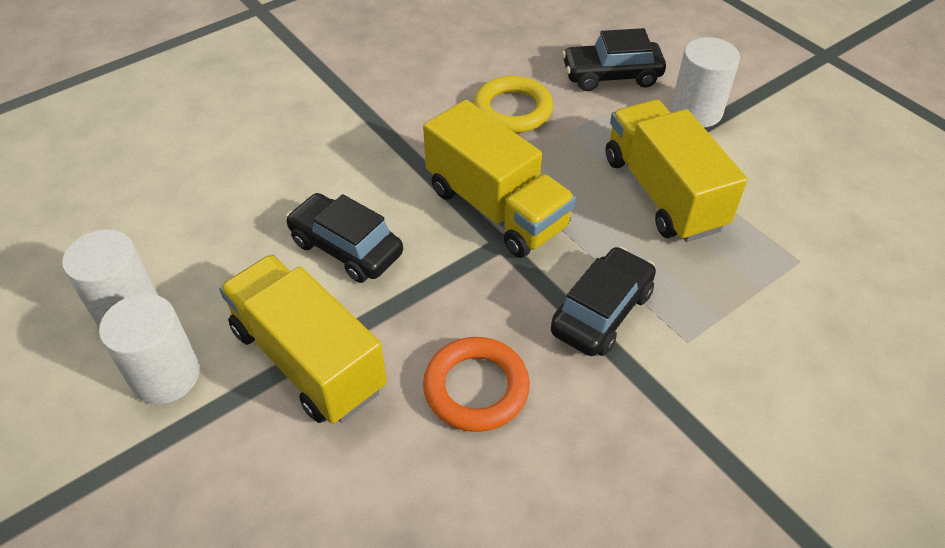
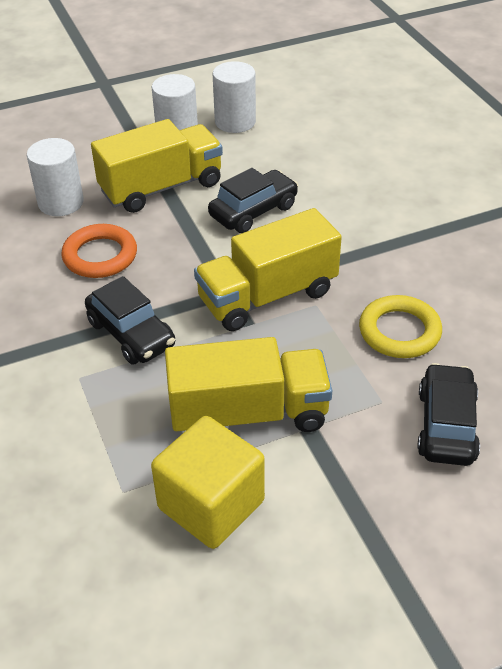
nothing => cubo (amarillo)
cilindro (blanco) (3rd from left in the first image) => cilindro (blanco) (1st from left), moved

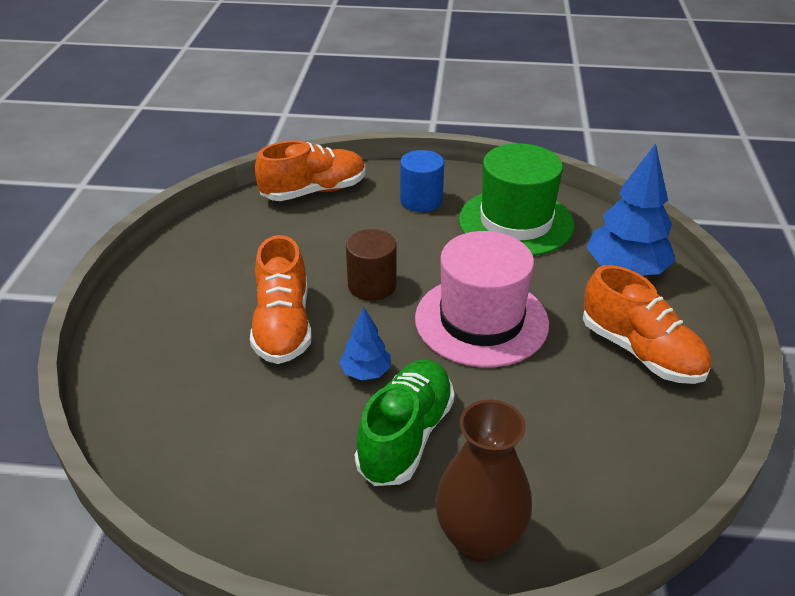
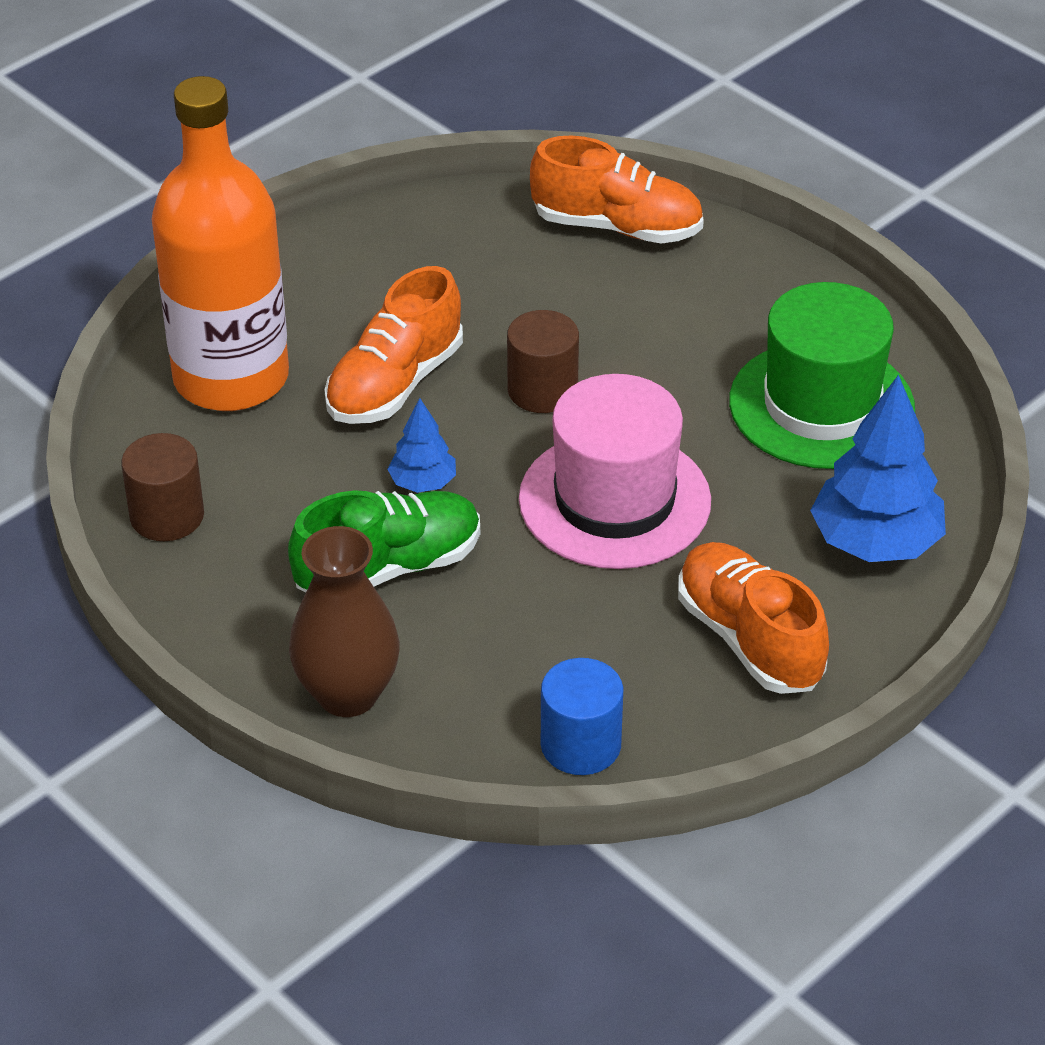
nothing => cilindro (marrón) (1st from left)
nothing => botella (naranja)
cilindro (azul), moved
zapato (naranja) (3rd from left), 150 degrees clockwise

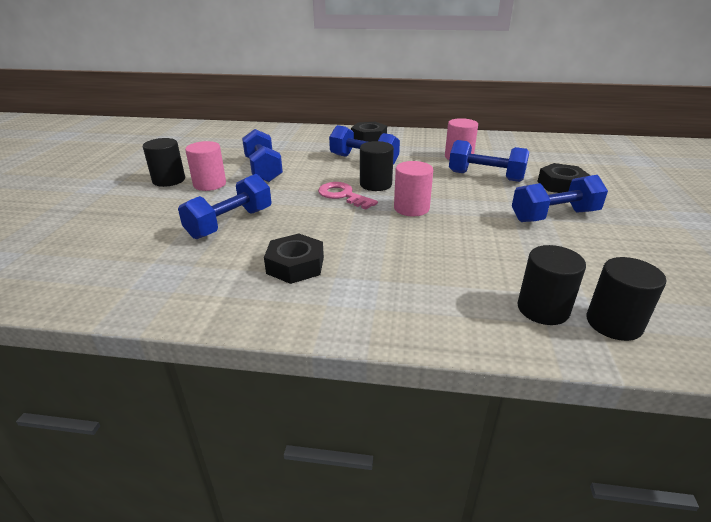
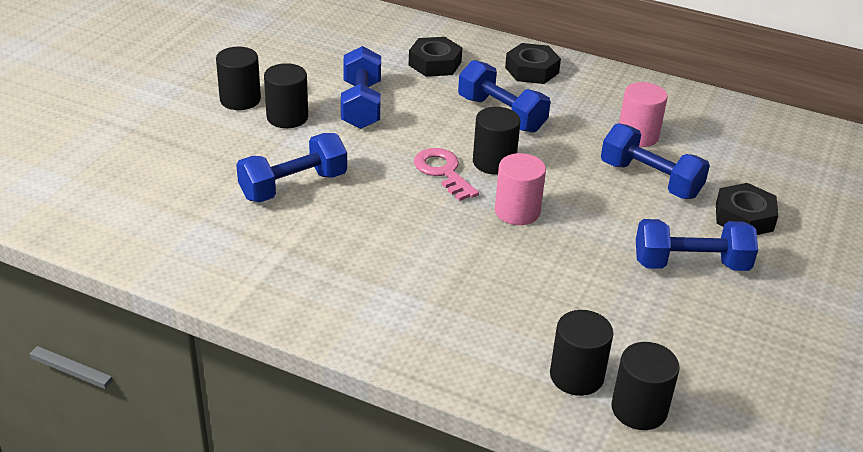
tuerca (negro) (1st from left), moved
cilindro (rosa) (1st from left) => cilindro (negro) (2nd from left)

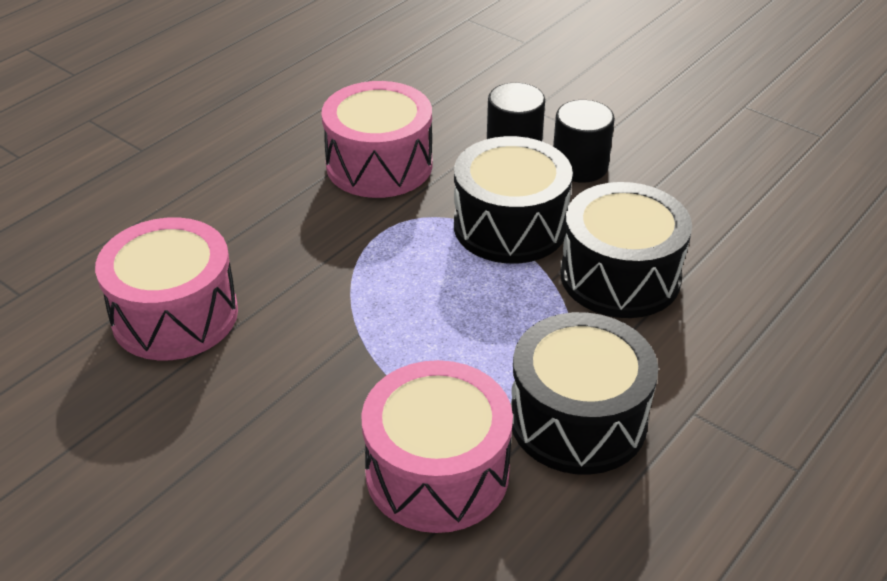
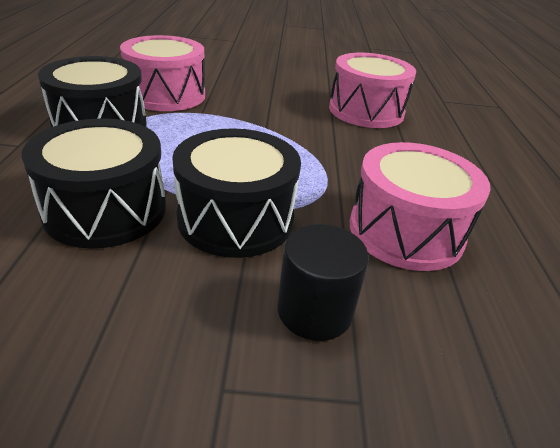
cilindro (negro) (2nd from left) => nothing

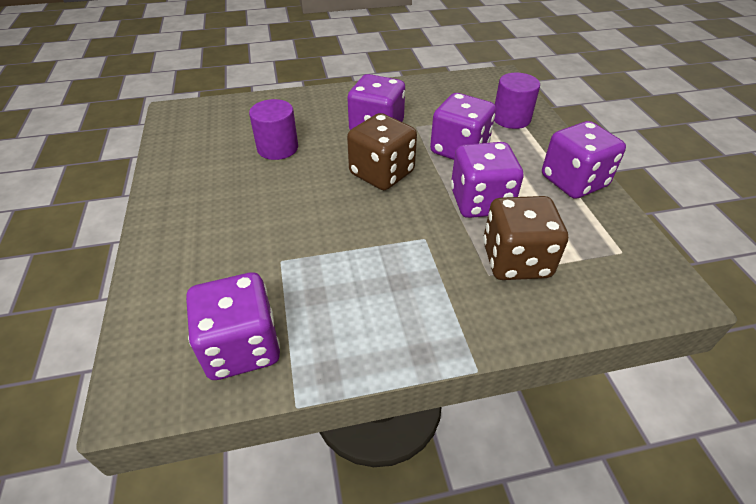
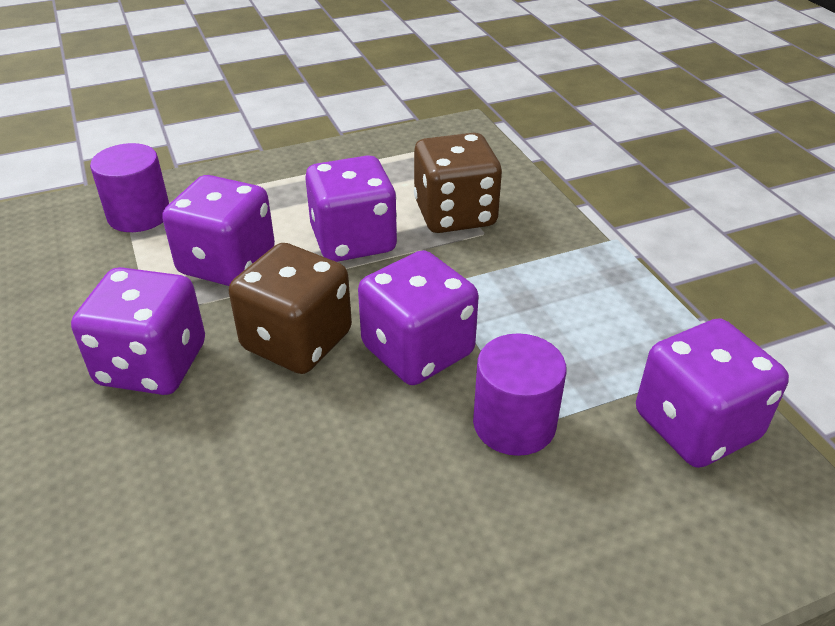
cilindro (morado) (1st from left in the first image) => cilindro (morado) (2nd from left), moved
dado (morado) (5th from left in the first image) => dado (morado) (4th from left), moved

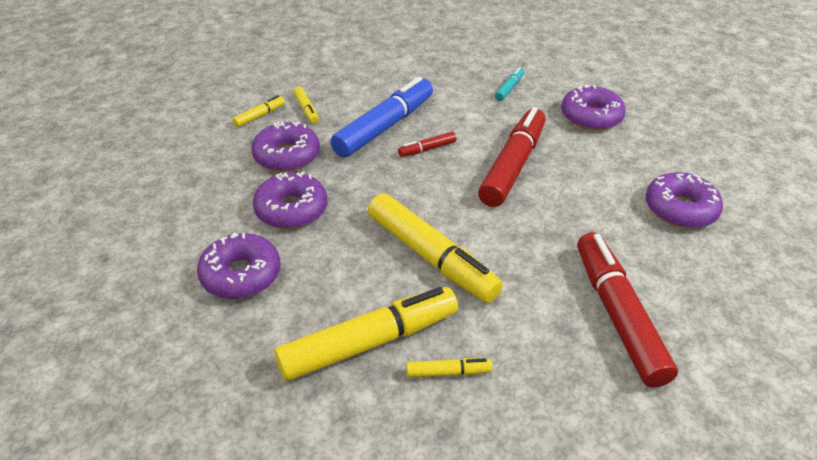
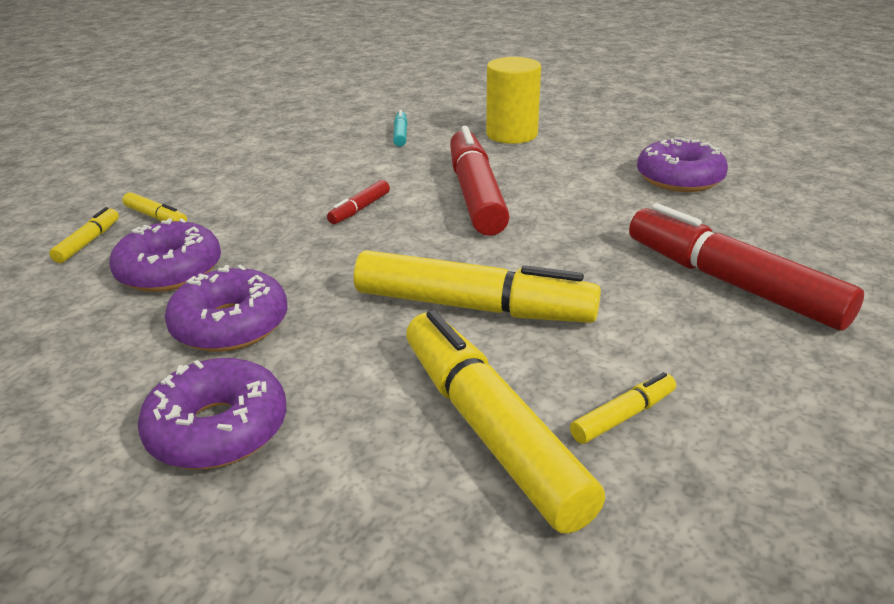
rotulador (azul) => nothing
rosquilla (morado) (4th from left) => cilindro (amarillo)
rotulador (amarillo) (3rd from left in the first image) => rotulador (amarillo) (4th from left), 60 degrees counterclockwise

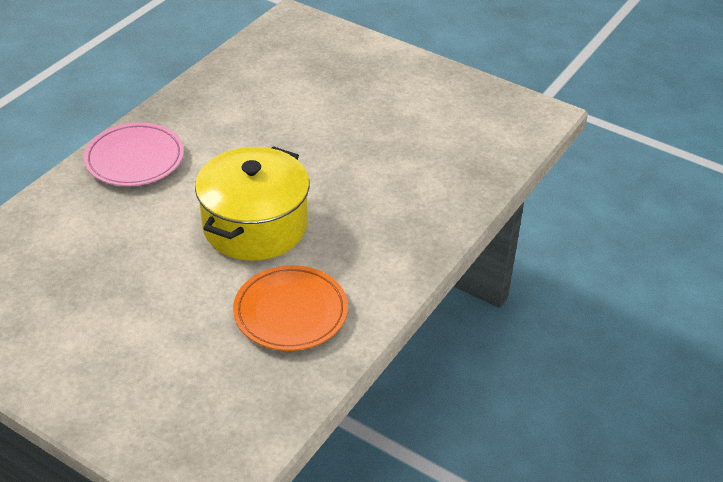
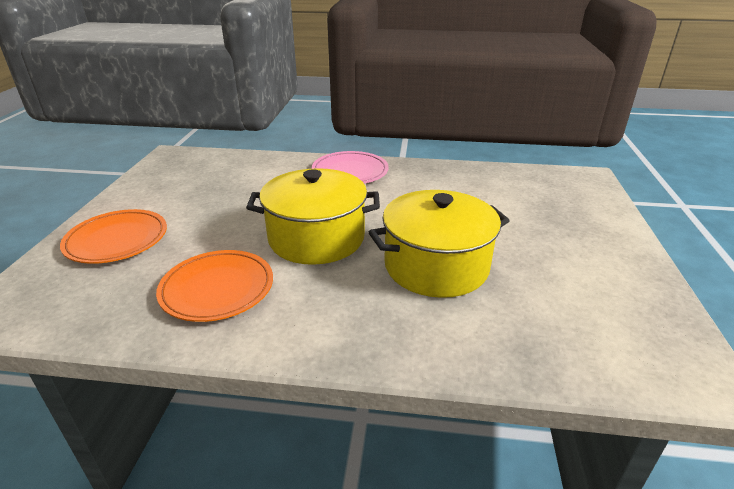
nothing => plato (naranja) (1st from left)
nothing => olla (amarillo) (2nd from left)

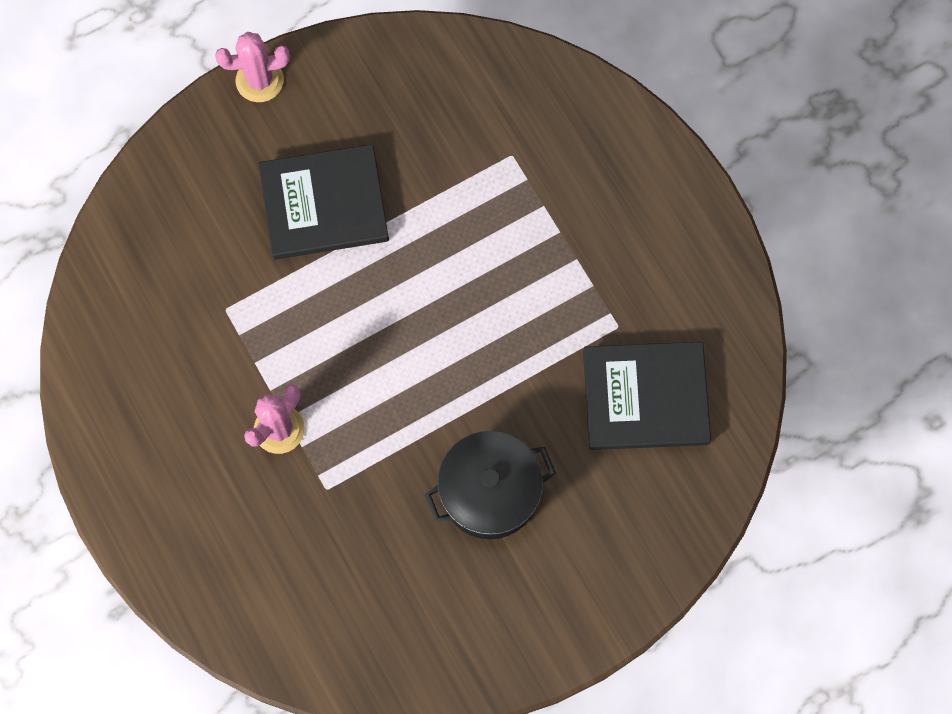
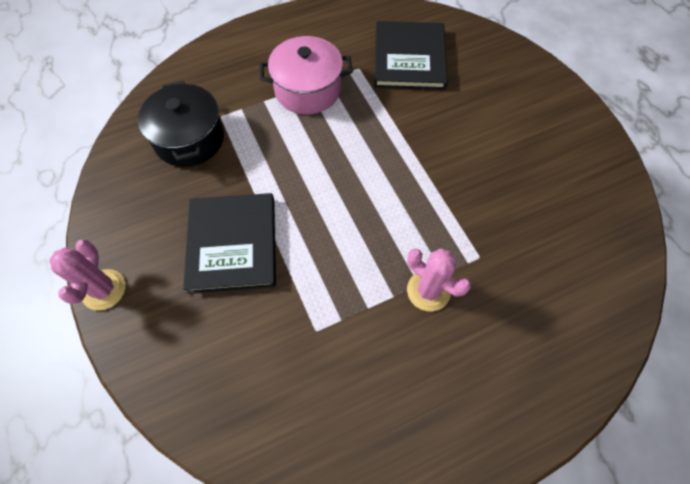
nothing => olla (rosa)
olla (negro), moved

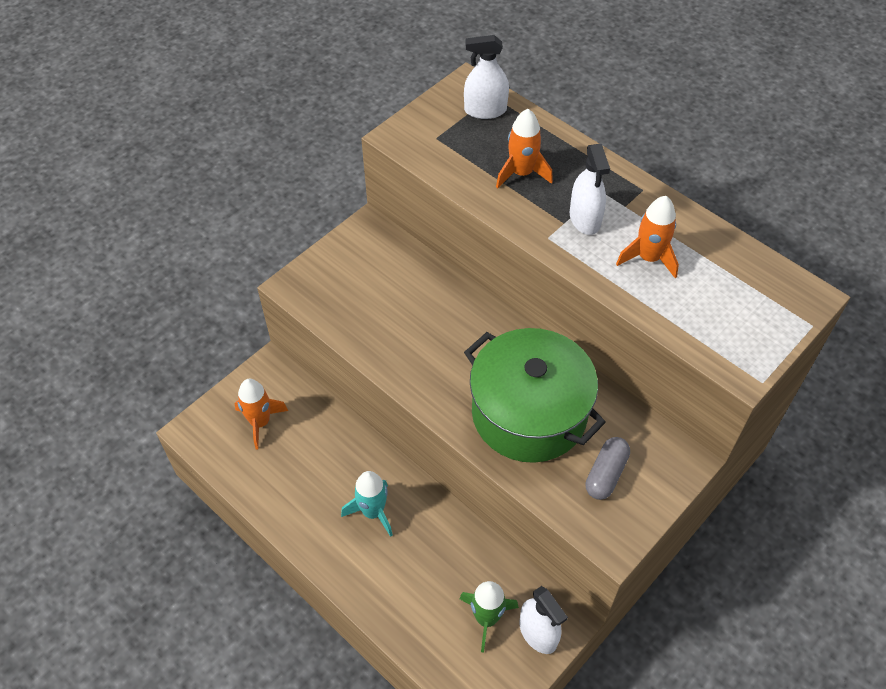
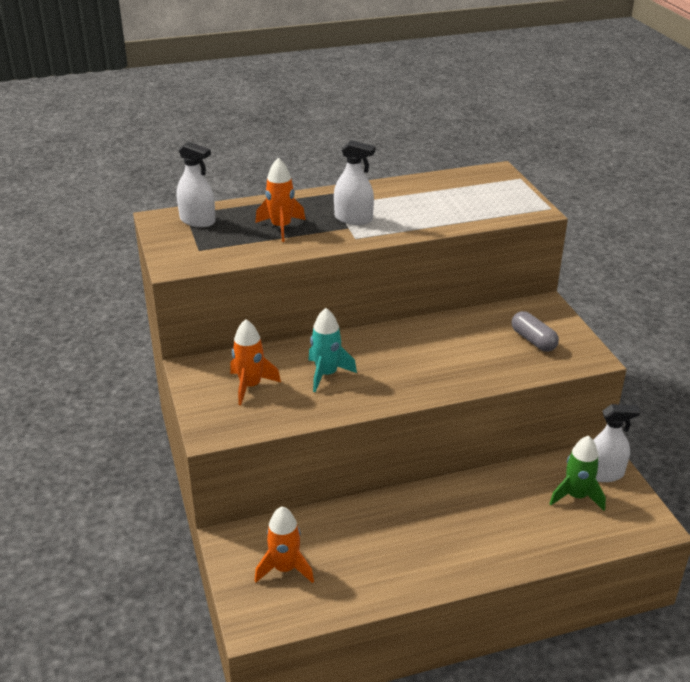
olla (verde) => nothing
cohete (turquesa), moved
cohete (naranja) (3rd from left in the first image) => cohete (naranja) (1st from left), moved
pulverizador (blanco) (1st from left), 90 degrees counterclockwise

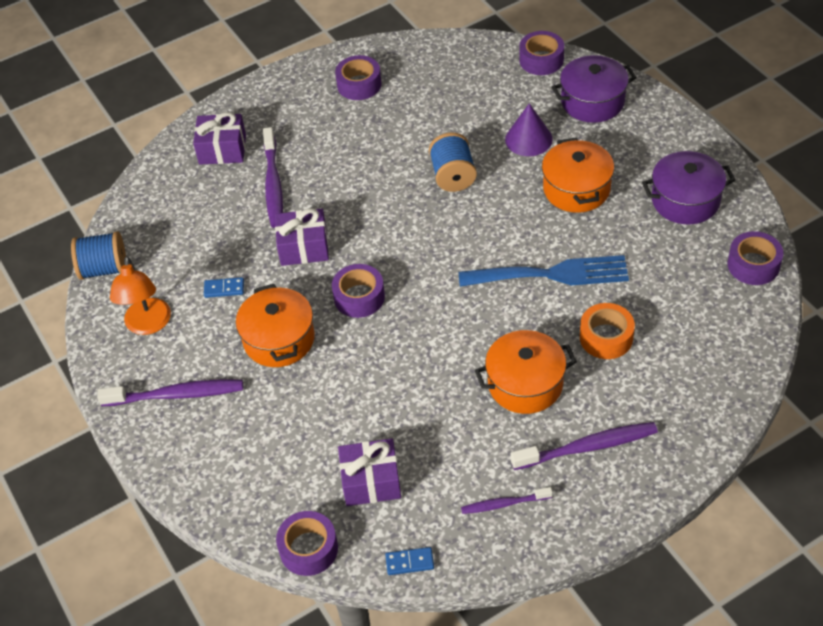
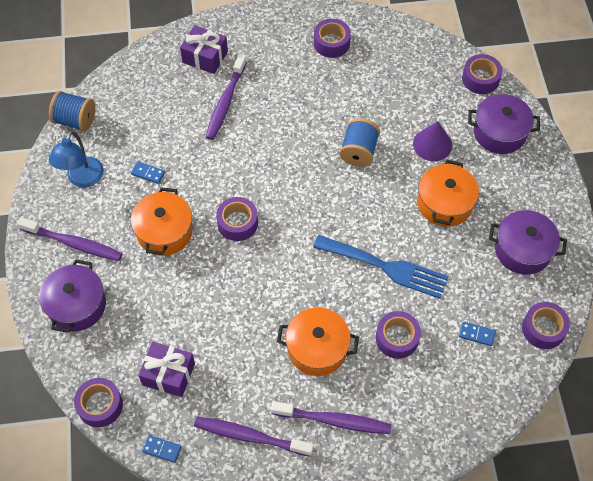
regalo (morado) (2nd from left) => nothing
nothing => olla (morado) (1st from left)
nothing => ficha de dominó (azul) (3rd from left)
lámpara (naranja) => lámpara (azul)
cinta adhesiva (naranja) => cinta adhesiva (morado) (4th from left)
cepillo de dientes (morado) (3rd from left), x1.68

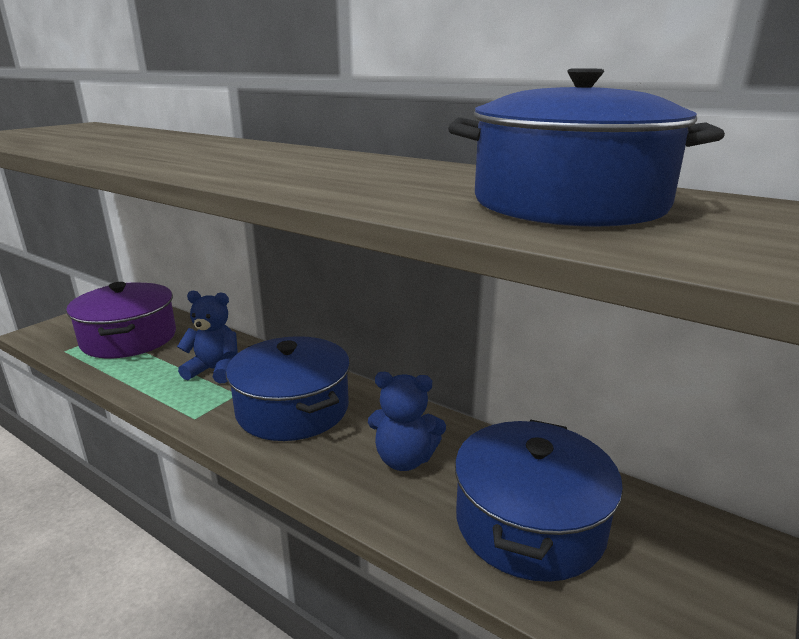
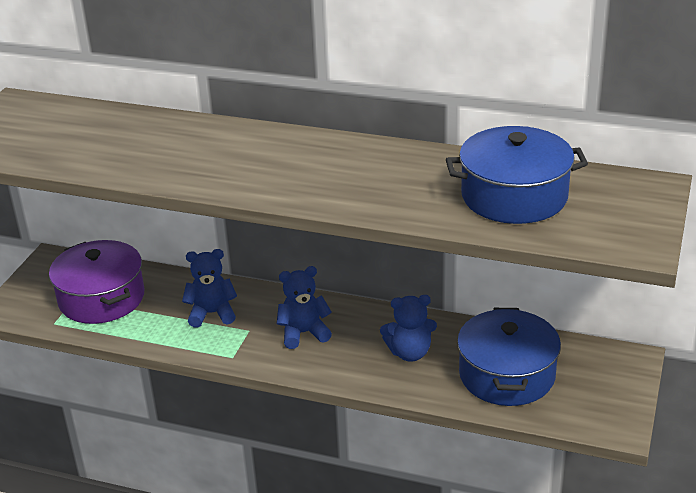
olla (azul) (1st from left) => osito (azul) (2nd from left)

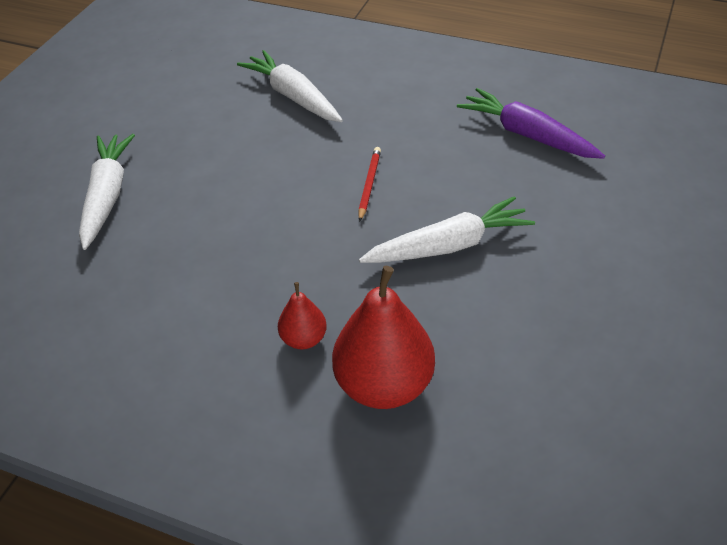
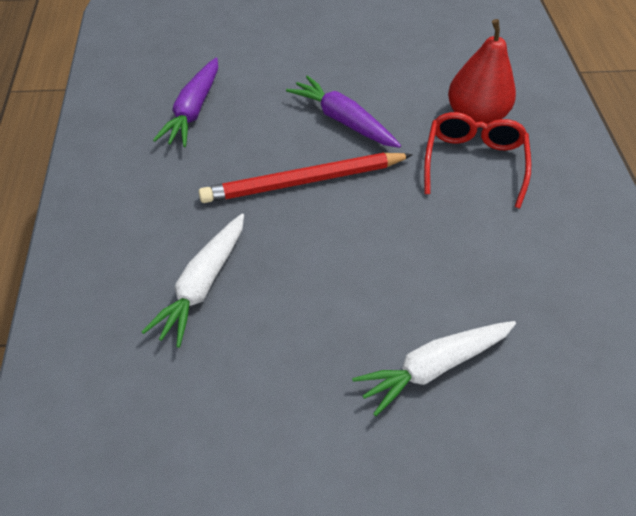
pera (rojo) (1st from left) => gafas (rojo)
zanahoria (blanco) (3rd from left) => zanahoria (morado) (2nd from left)
lápiz (rojo), x2.28

